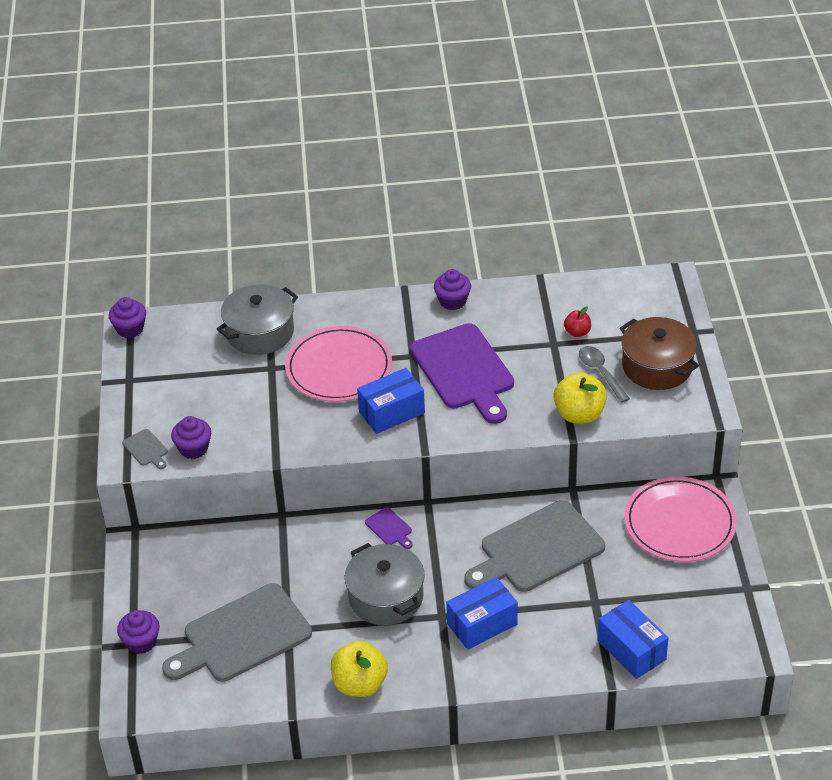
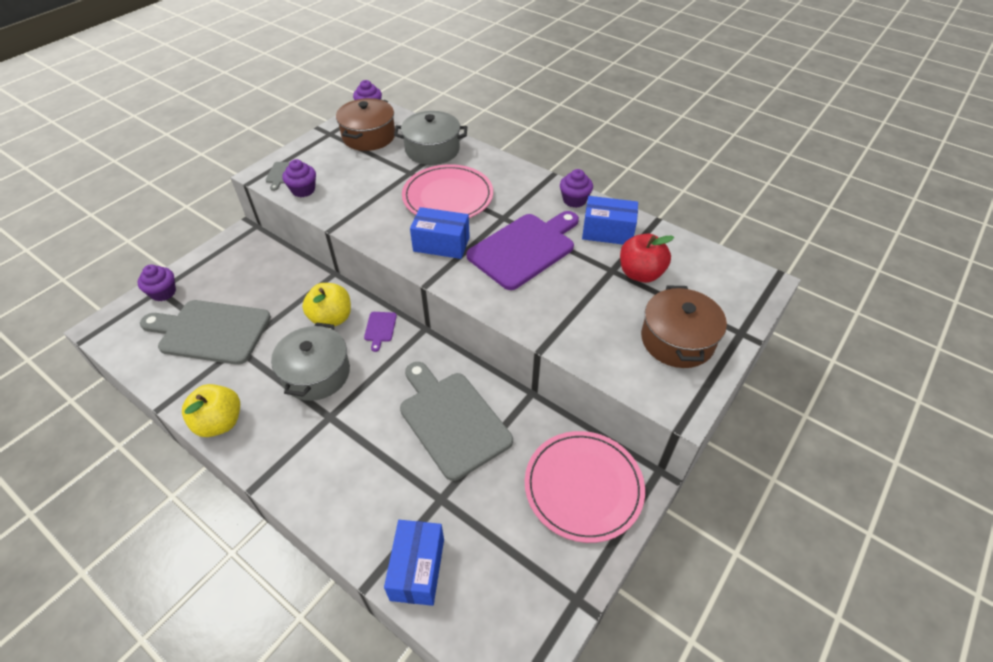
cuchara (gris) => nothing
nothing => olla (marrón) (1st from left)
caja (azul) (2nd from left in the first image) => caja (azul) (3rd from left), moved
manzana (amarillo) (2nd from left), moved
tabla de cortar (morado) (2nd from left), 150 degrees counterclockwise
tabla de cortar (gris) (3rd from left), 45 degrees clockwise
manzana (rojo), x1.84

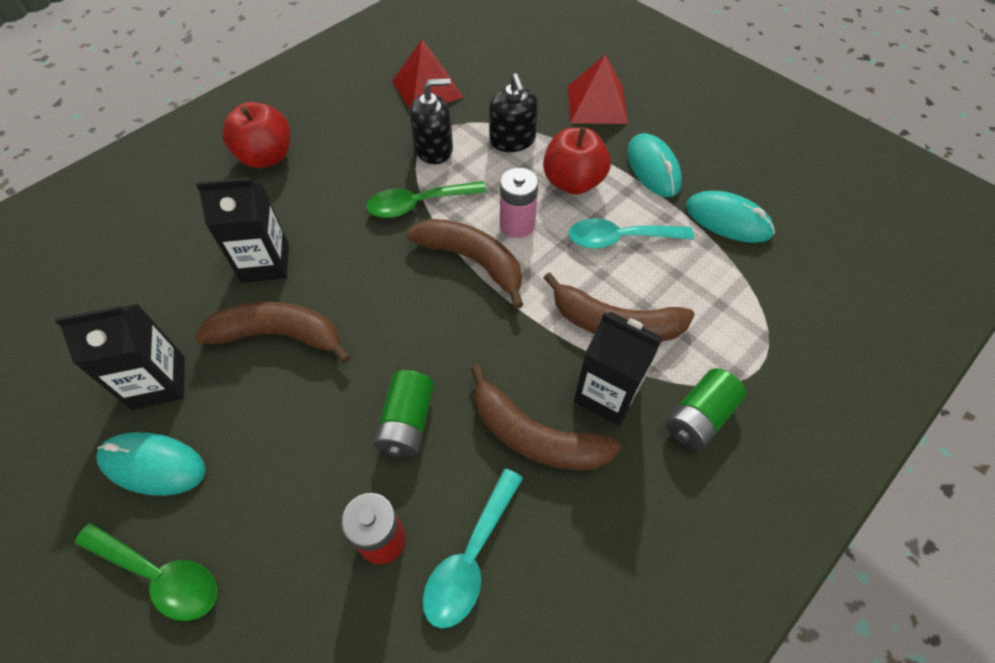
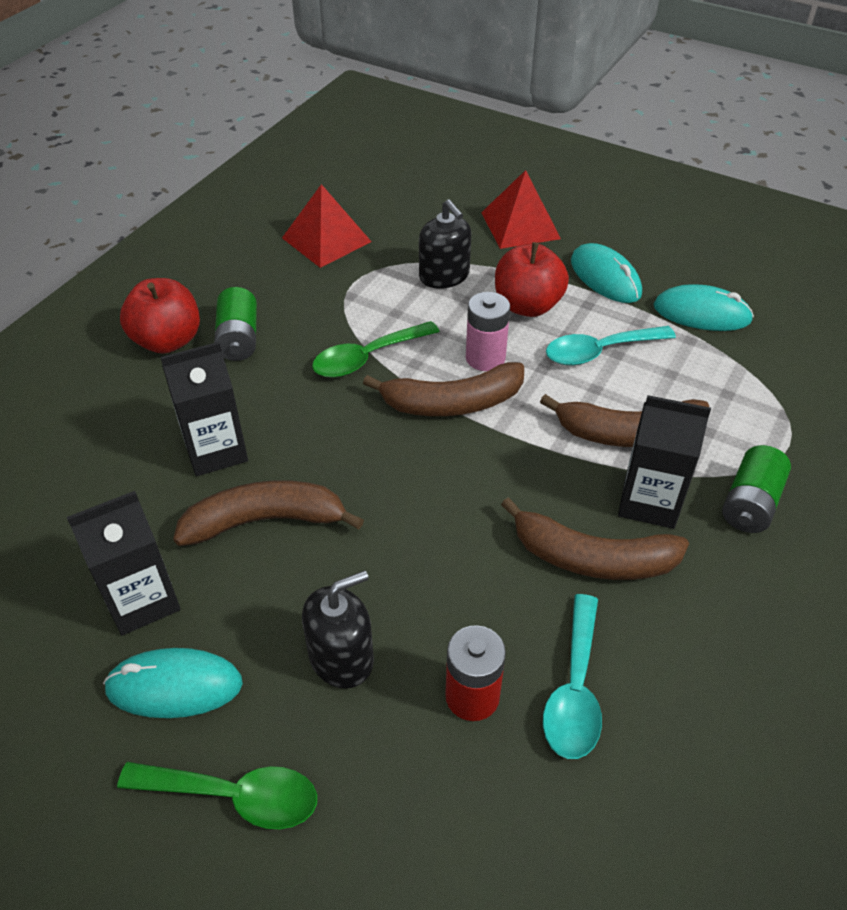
pila (verde) (1st from left), moved
dispensador de jabón (negro) (1st from left), moved
plátano (marrón) (2nd from left), 150 degrees clockwise

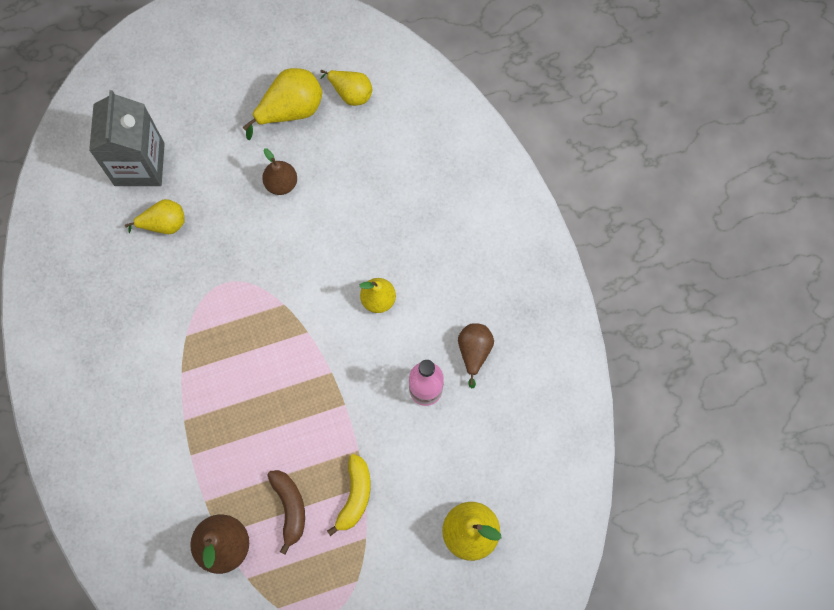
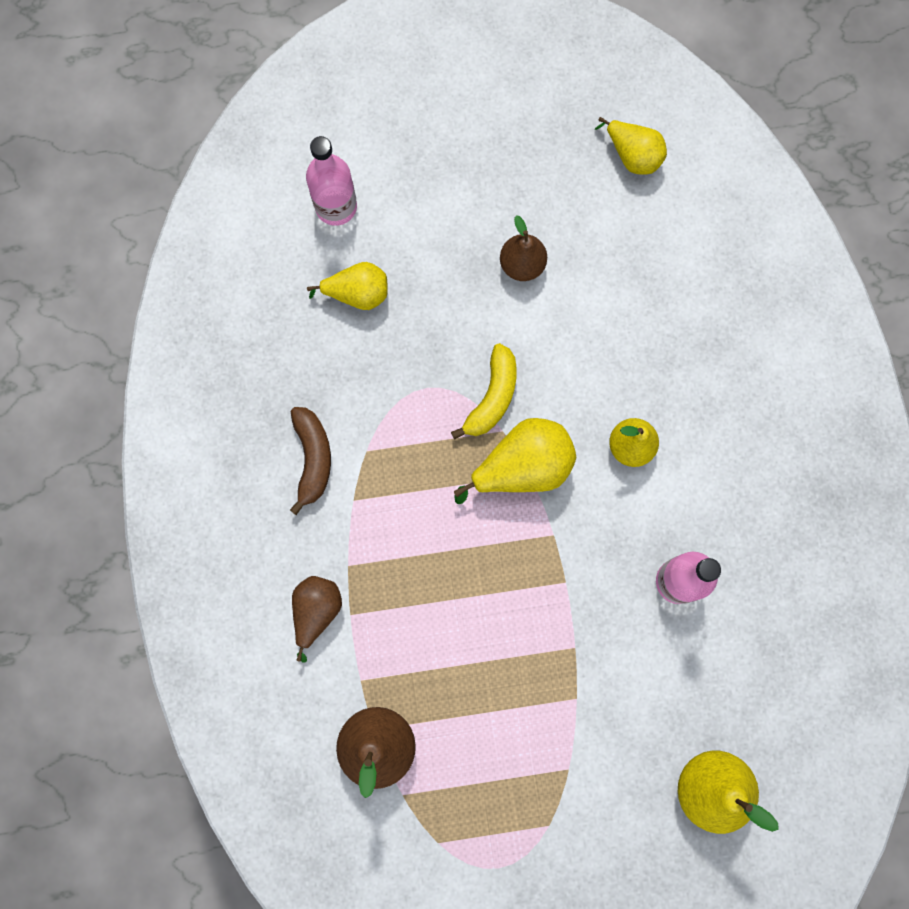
pera (amarillo) (2nd from left), moved
plátano (marrón), moved
plátano (amarillo), moved
pera (marrón) (3rd from left in the first image) => pera (marrón) (1st from left), moved
cartón de leche (gris) => botella (rosa) (1st from left)

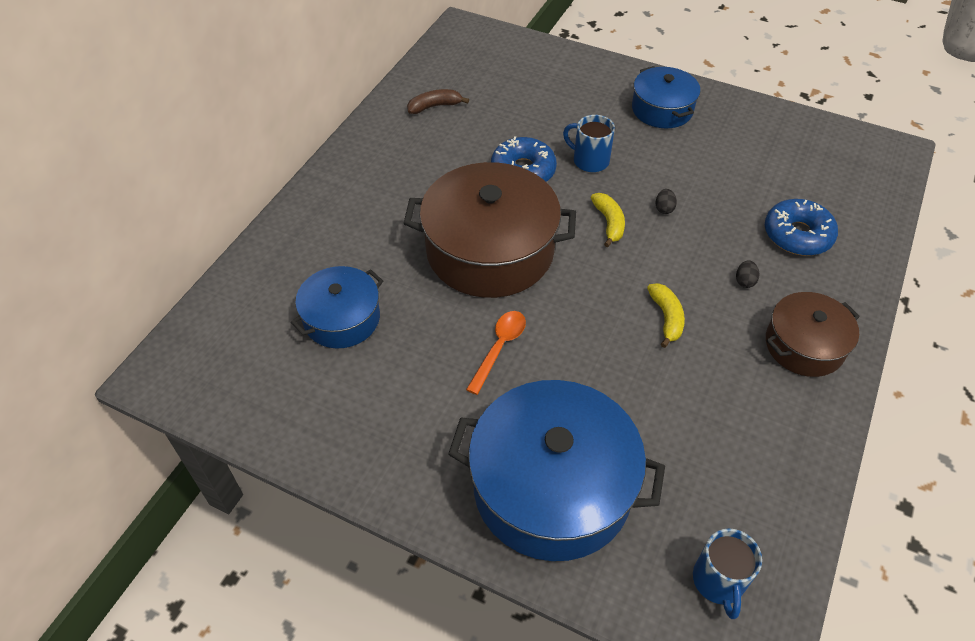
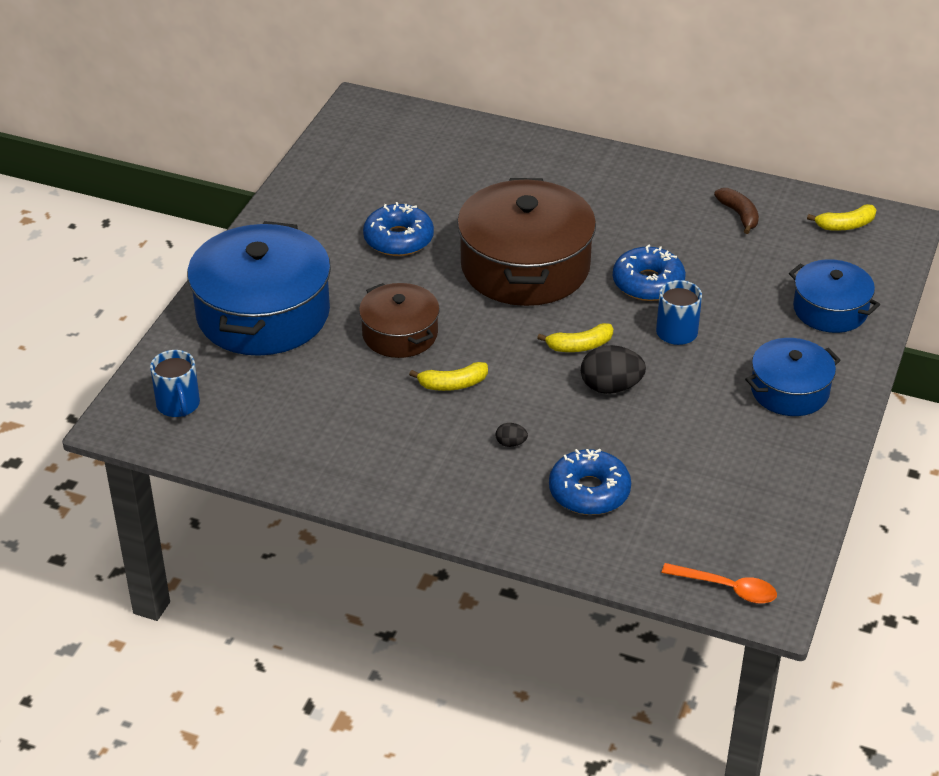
nothing => rosquilla (azul) (1st from left)
nothing => plátano (amarillo) (3rd from left)
olla (azul) (1st from left in the first image) => olla (azul) (3rd from left), moved
cuchara (naranja), moved
olla (marrón) (2nd from left in the first image) => olla (marrón) (1st from left), moved
taza (azul) (2nd from left in the first image) => taza (azul) (1st from left), 105 degrees counterclockwise
huevo (negro) (1st from left in the first image) => huevo (negro) (2nd from left), x2.06

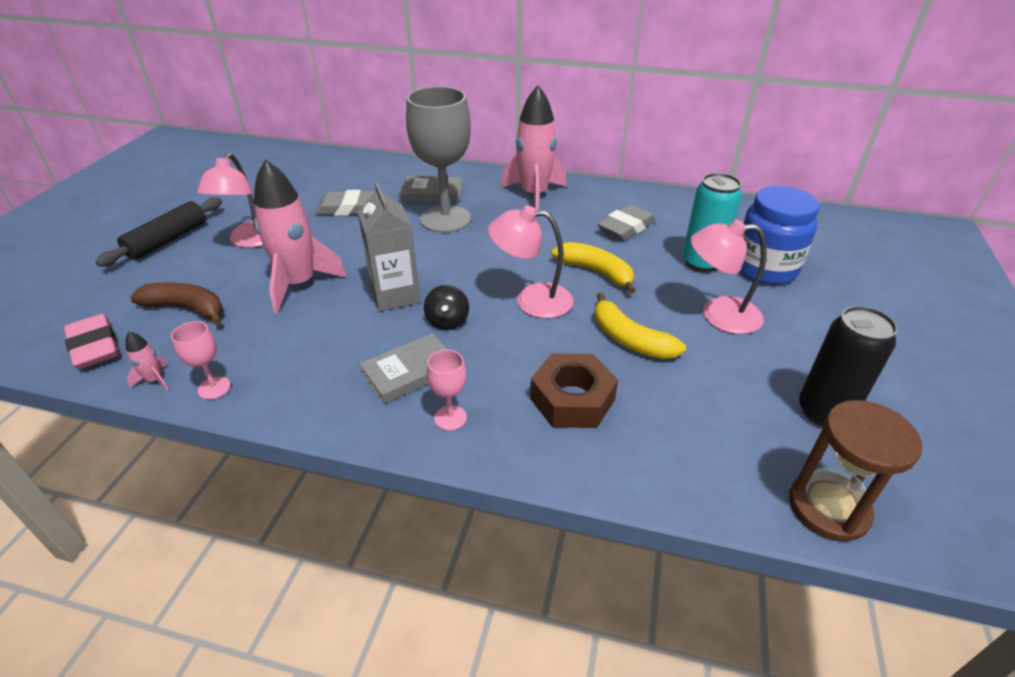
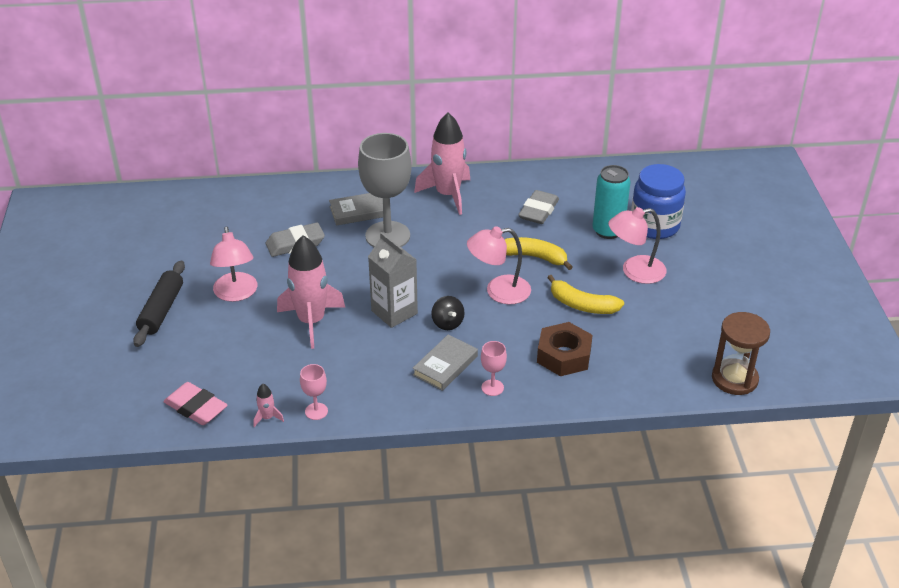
plátano (marrón) => nothing
lata (negro) => nothing

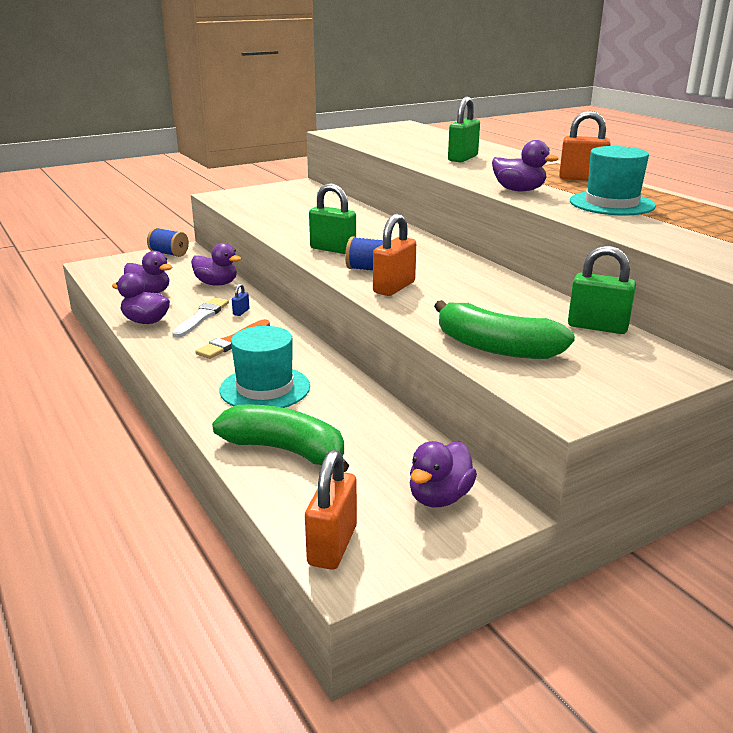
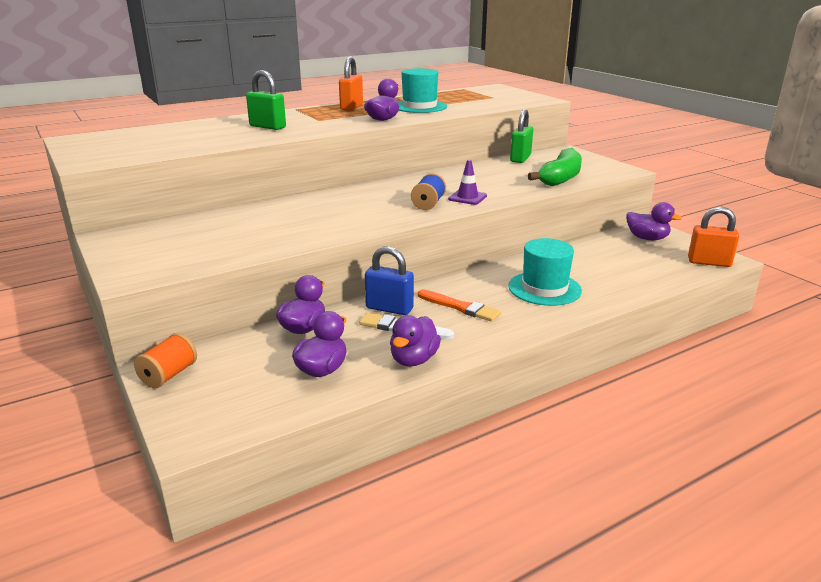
plátano (verde) (1st from left) => nothing
candado (verde) (1st from left) => nothing
candado (naranja) (2nd from left) => cono de tráfico (morado)
carrete (azul) (1st from left) => carrete (naranja)
candado (azul), x2.17

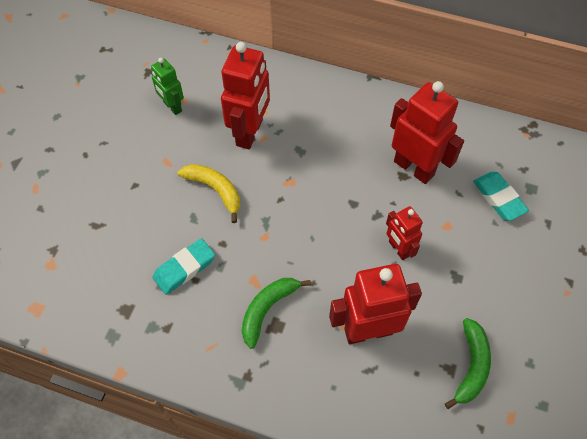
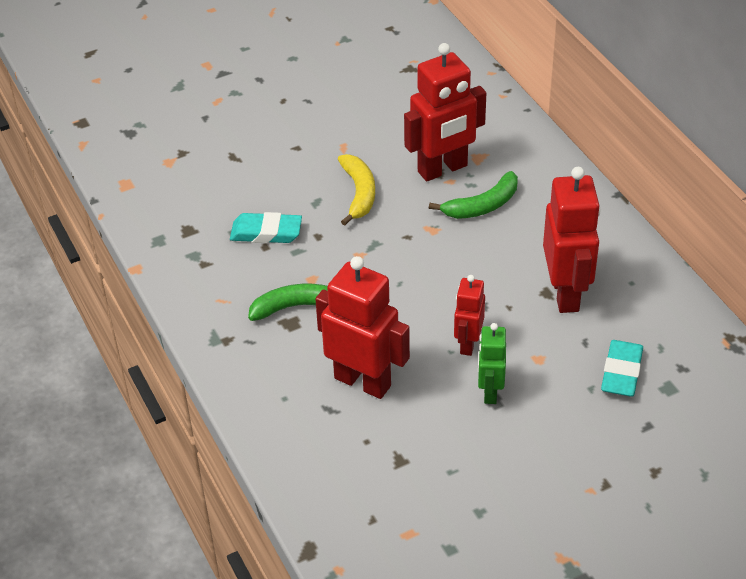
robot (verde), moved
plátano (verde) (2nd from left), moved

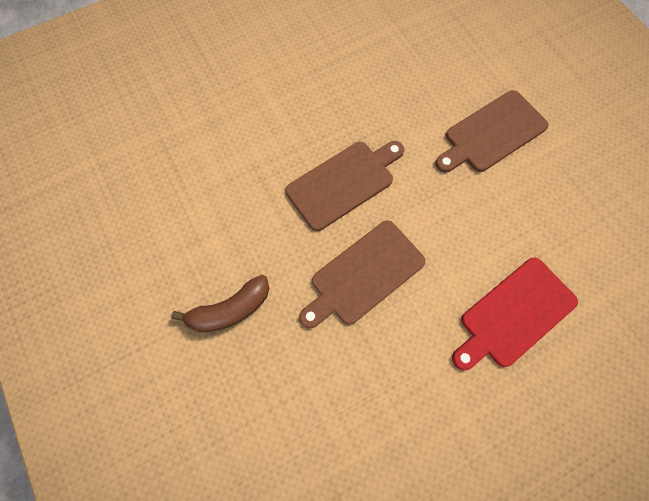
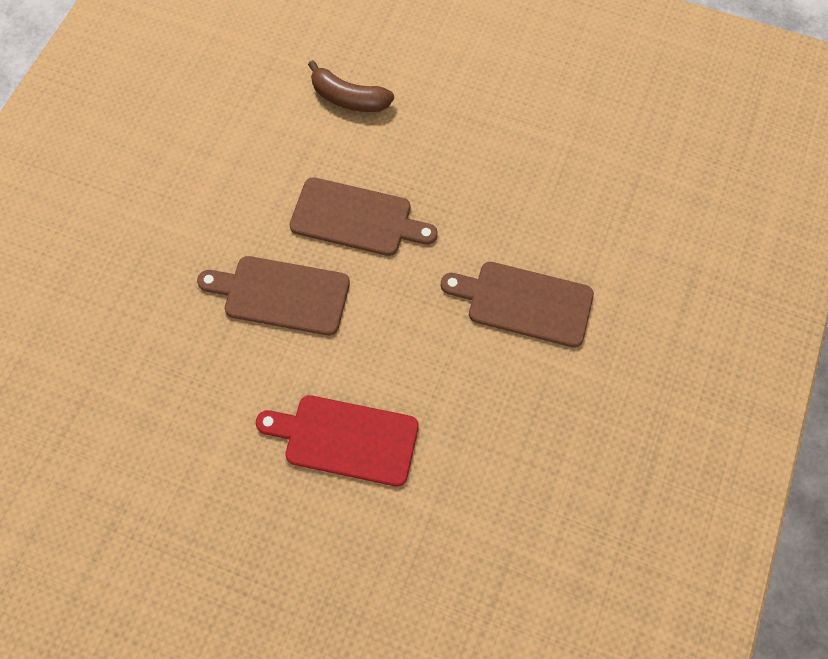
plátano (marrón), moved

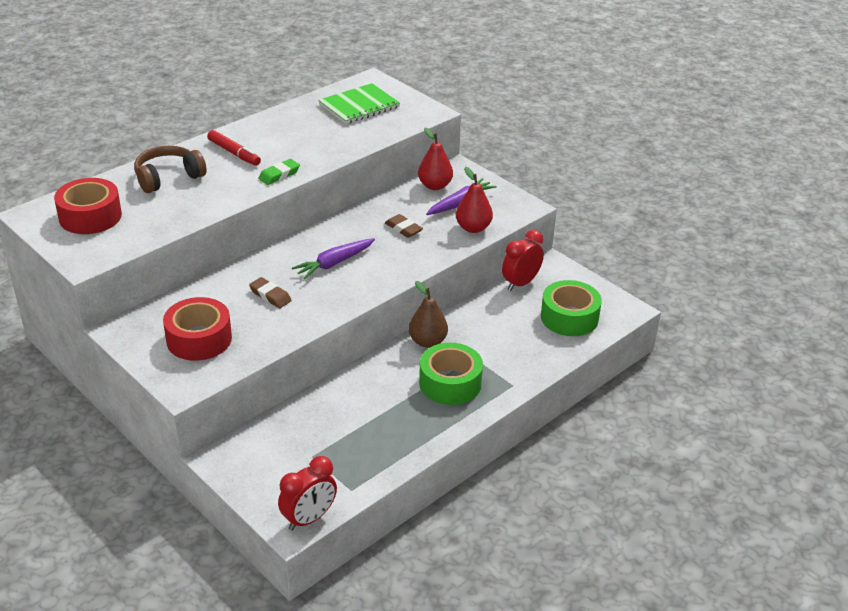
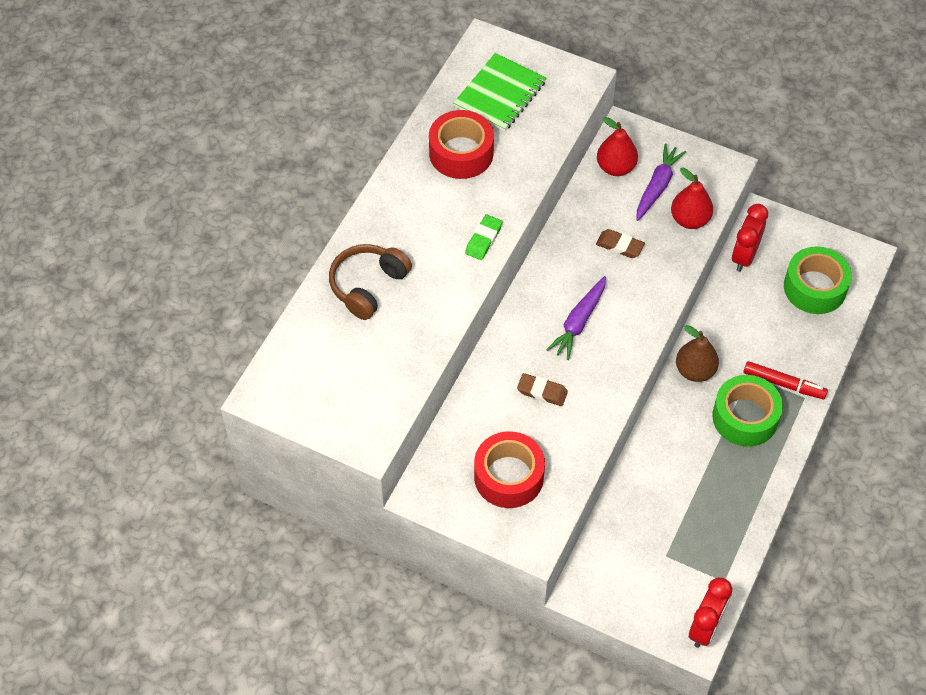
cinta adhesiva (rojo) (1st from left), moved
rotulador (rojo), moved

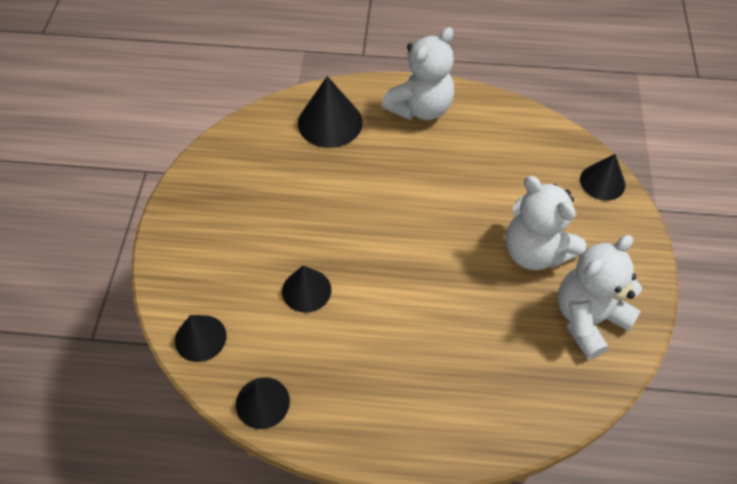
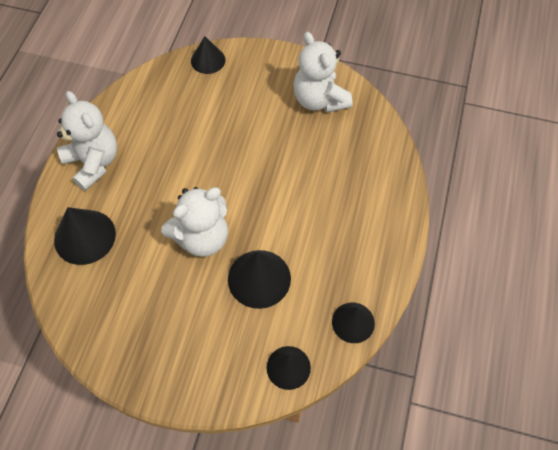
osito (blanco) (2nd from left), moved
cono (negro) (3rd from left), x1.52

